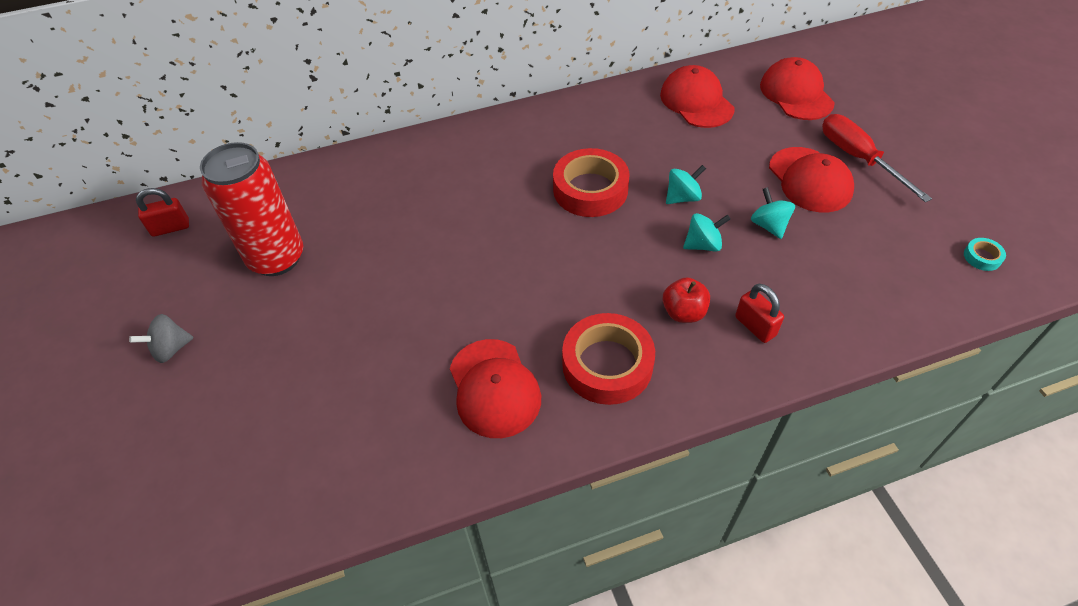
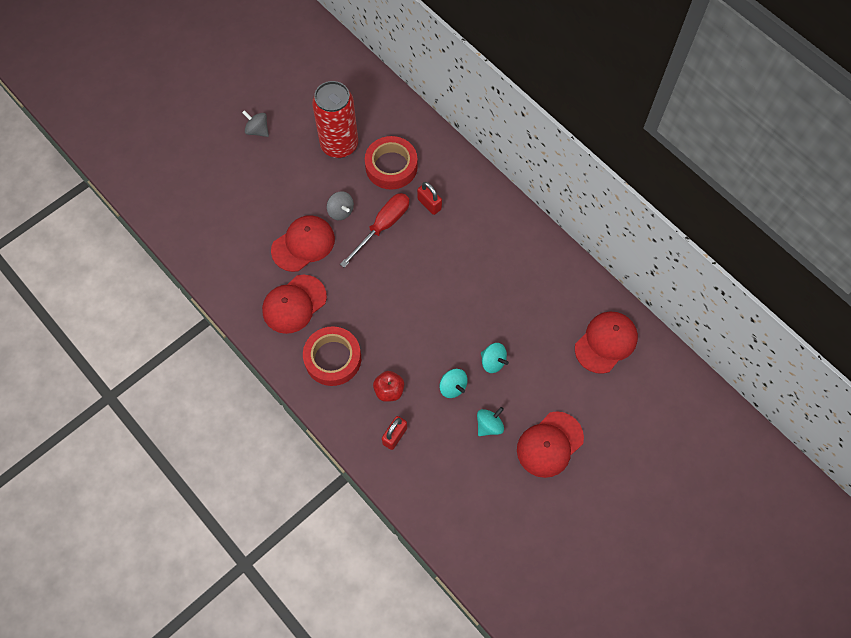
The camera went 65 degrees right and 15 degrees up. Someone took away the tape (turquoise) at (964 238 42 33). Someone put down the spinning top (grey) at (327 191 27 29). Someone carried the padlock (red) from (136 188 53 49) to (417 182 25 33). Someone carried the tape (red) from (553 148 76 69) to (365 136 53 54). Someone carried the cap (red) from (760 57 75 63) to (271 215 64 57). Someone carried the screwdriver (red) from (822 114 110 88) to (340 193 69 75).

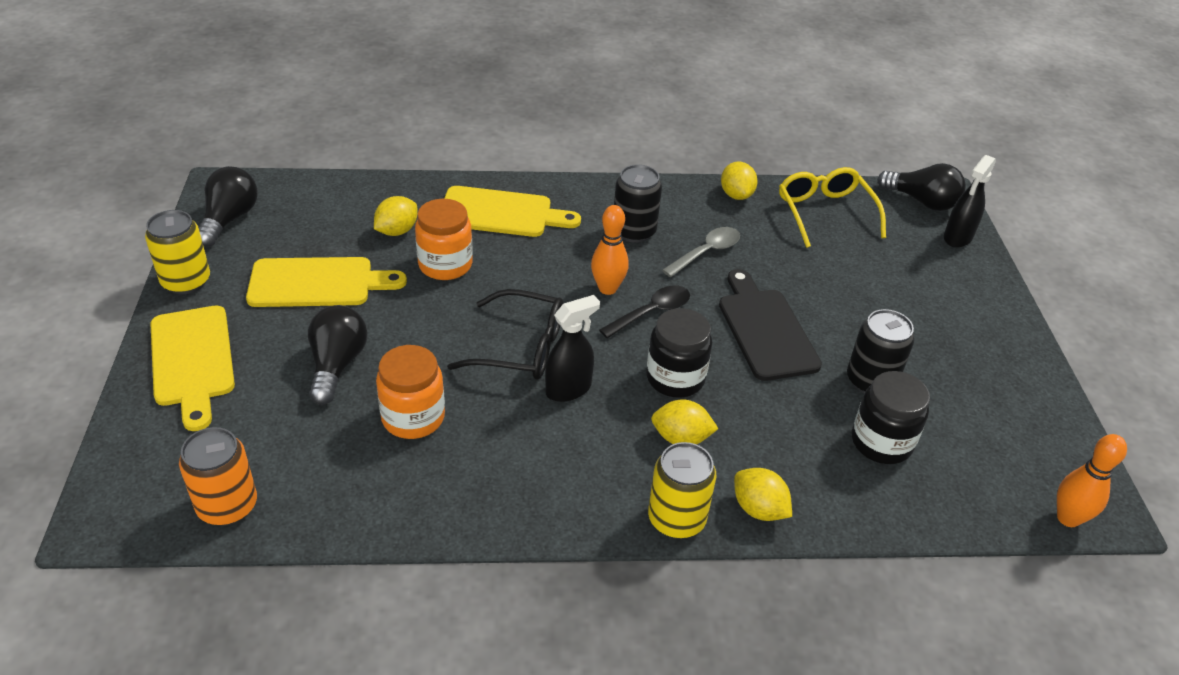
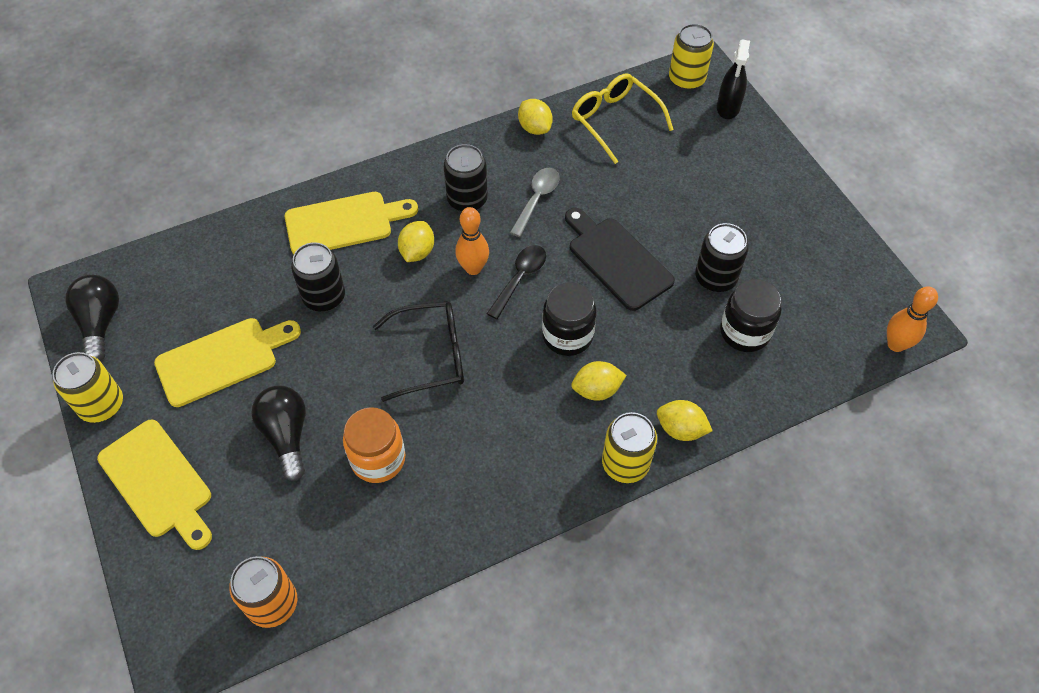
The camera went 20 degrees left and 15 degrees up. Someone took away the spray bottle (black) at (545 295 55 107). Someone carried the lemon (yellow) from (374 196 44 40) to (398 221 36 41). Someone swapped the jar (orange) at (415 199 58 81) for the can (black) at (291 242 54 70). Someone swapped the light bulb (black) at (877 163 89 48) for the can (yellow) at (669 24 45 66).

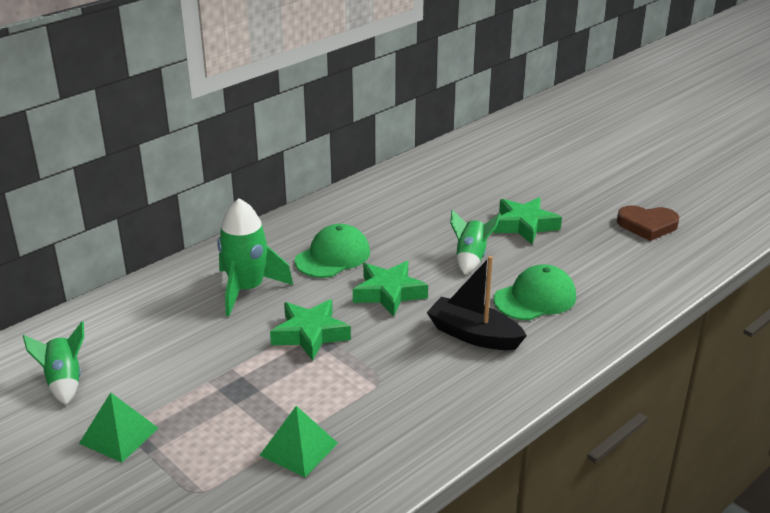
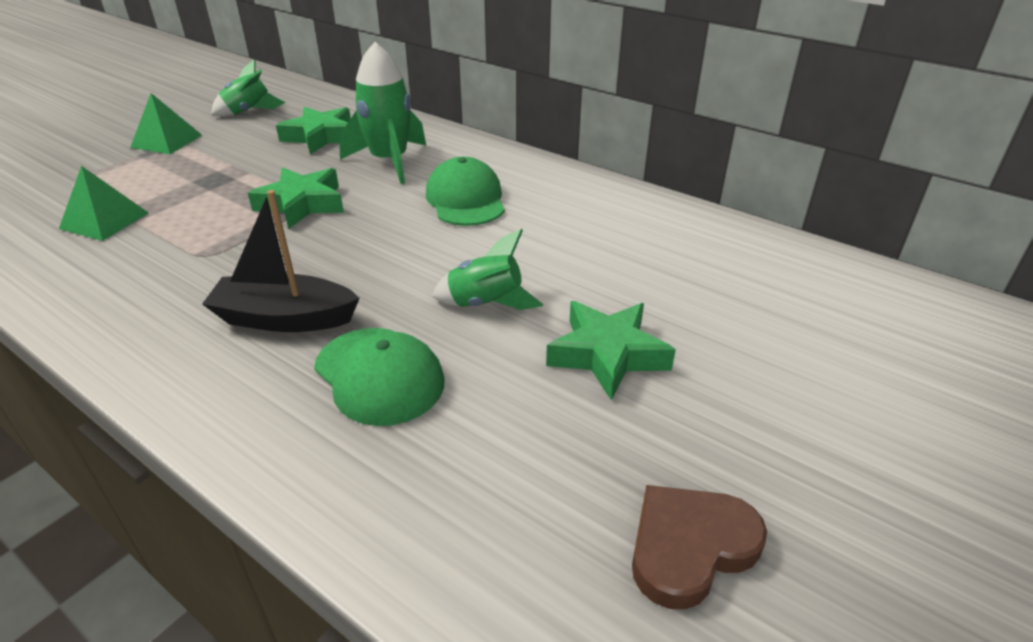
The camera went 80 degrees right and 5 degrees up. Someone carried the star (green) from (353 261 75 56) to (276 107 75 47). Someone rotated the cap (green) at (295 224 75 54) by 135 degrees counterclockwise. Someone rotated the boat (black) at (426 256 101 94) by 105 degrees counterclockwise. Someone rotated the heart (brown) at (617 205 62 36) by 60 degrees clockwise.

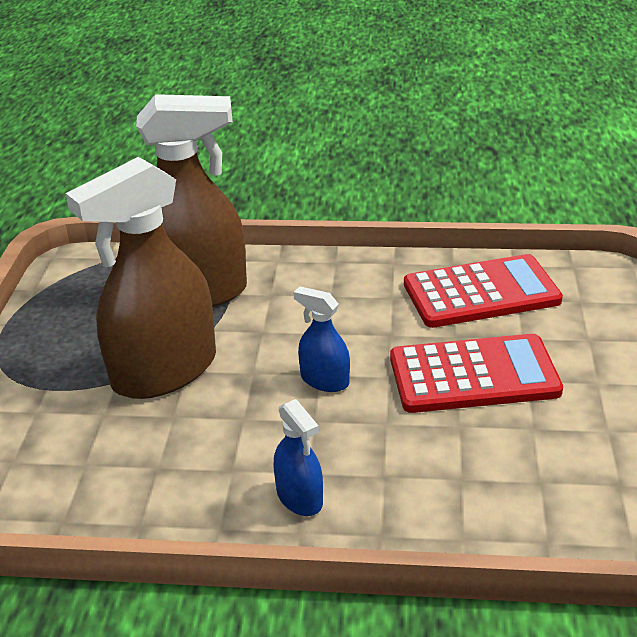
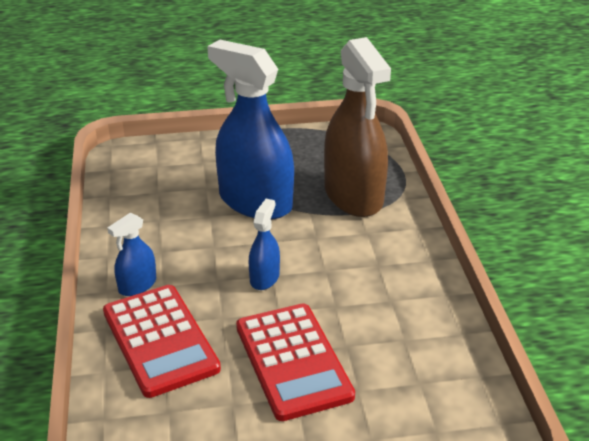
The camera went 75 degrees right and 0 degrees up. Someone carried the calculator (red) from (404 254 159 74) to (103 285 118 113). Someone repainted the spray bottle (brown) at (65 157 151 242), which became the spray bottle (blue) at (207 40 87 179).

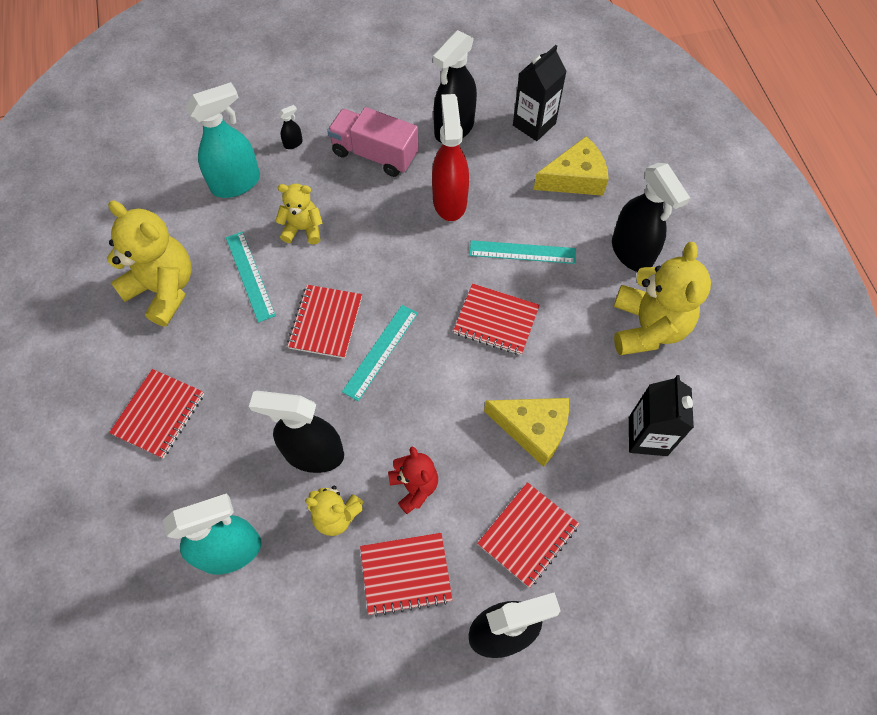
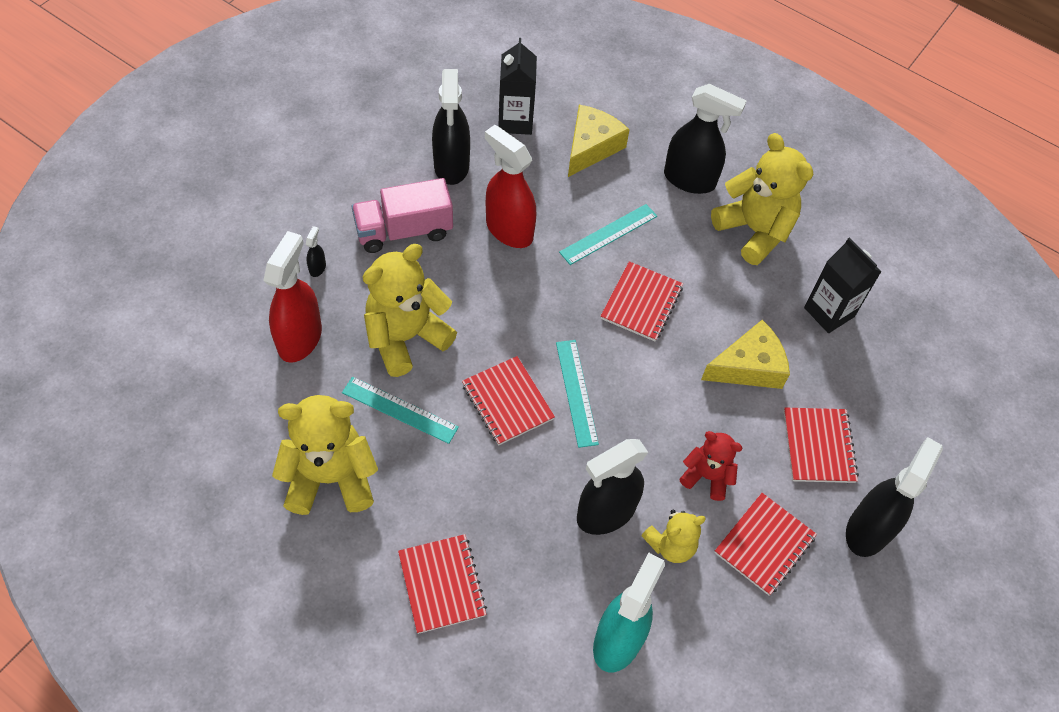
The camera went 45 degrees left and 5 degrees down. Someone repainted the spray bottle (turquoise) at (185 82 75 116), which became the spray bottle (red) at (263 231 59 132). Someone rotated the notebook (red) at (453 284 87 71) by 45 degrees counterclockwise. Someone scaled the teddy bear (yellow) at (275 183 48 61) by 1.77.

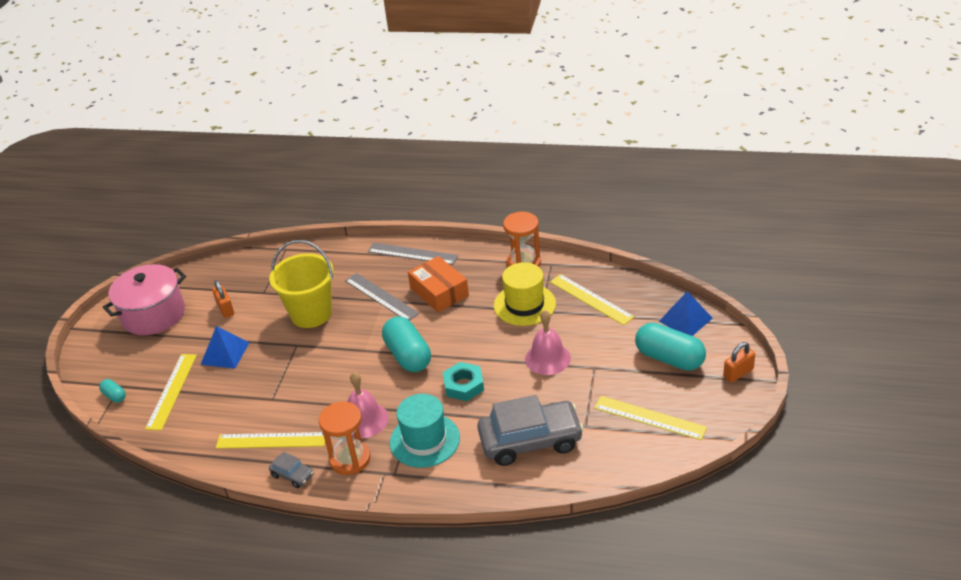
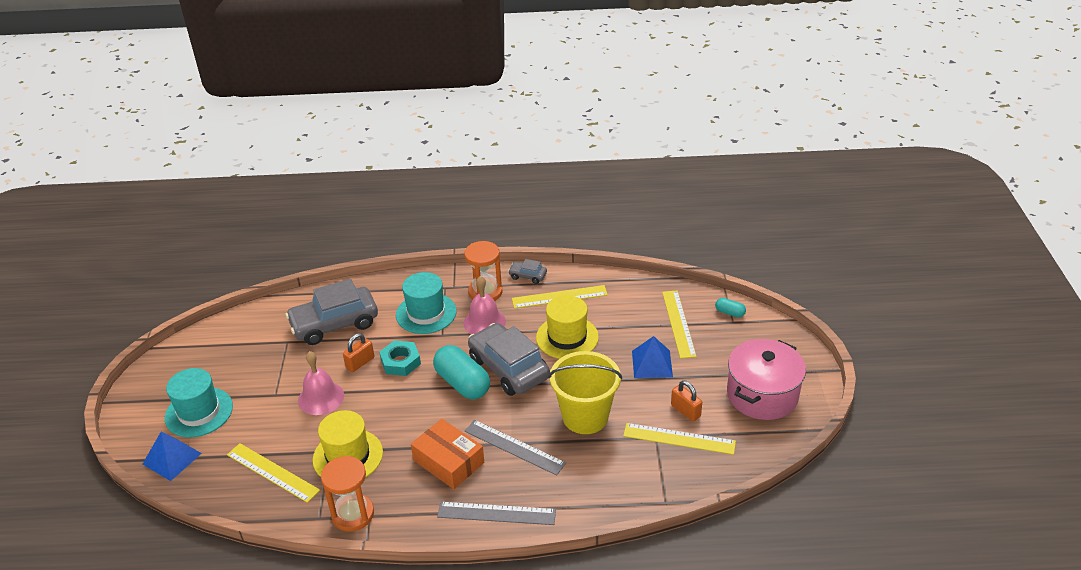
The camera went 165 degrees right and 0 degrees up. Someone put down the car (grey) at (468 323 82 73). Someone put down the hat (yellow) at (536 295 63 64). Someone carried the ruler (yellow) from (594 396 113 44) to (623 423 113 32). Someone carried the padlock (orange) from (723 342 32 41) to (343 333 31 39). Someone swapped the capsule (turquoise) at (635 323 71 48) for the hat (turquoise) at (165 368 68 70).

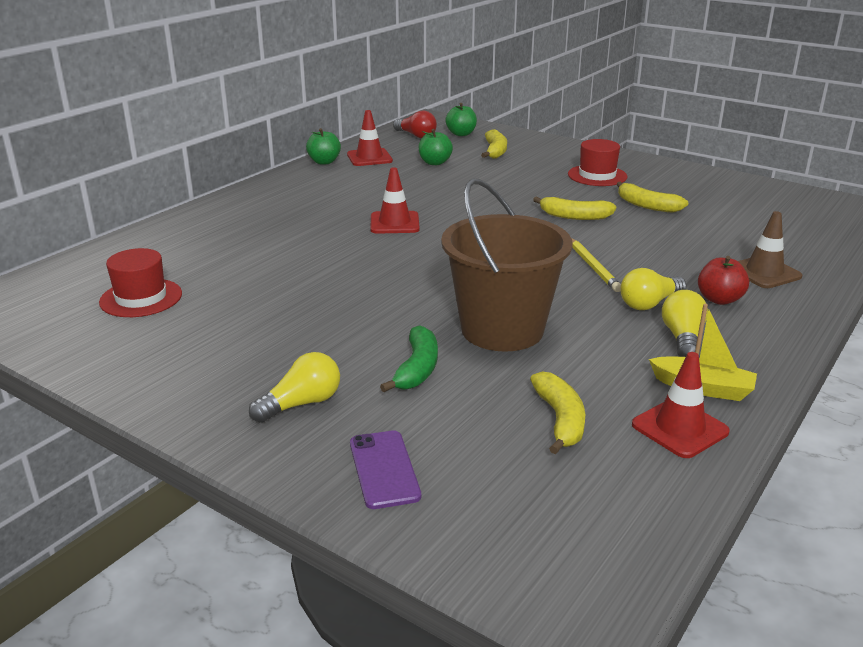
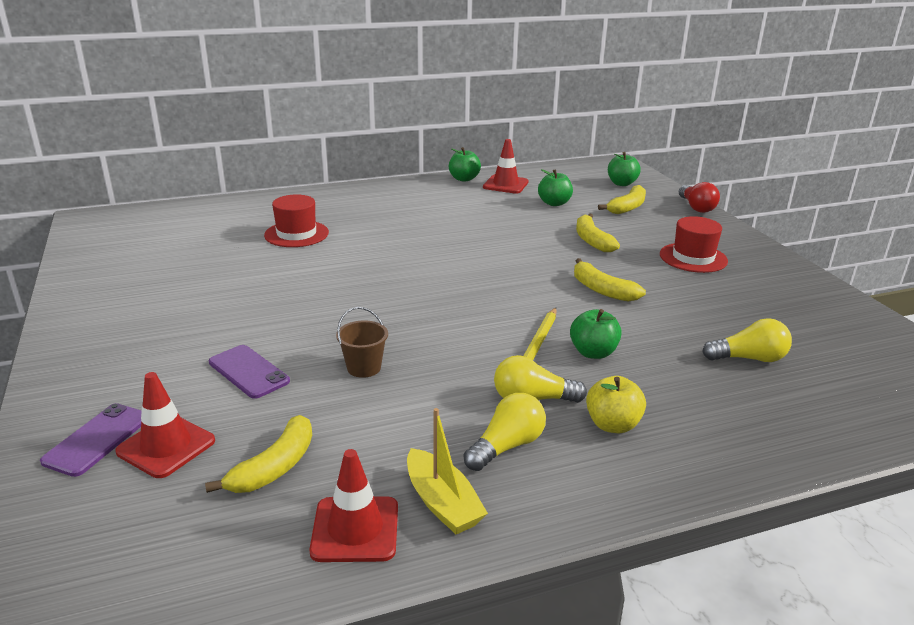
The camera went 35 degrees right and 0 degrees up. Someone took away the traffic cone (brown) at (738 211 64 77). Someone put down the apple (green) at (570 309 52 50). Someone carried the hat (red) from (99 248 83 69) to (264 194 65 53). Someone carried the light bulb (yellow) from (249 352 91 71) to (702 318 90 44). Someone carried the traffic cone (red) from (371 167 49 67) to (115 372 100 106). Someone carried the light bulb (red) from (393 111 44 27) to (679 182 41 31). Someone carried the banana (yellow) from (617 182 71 31) to (576 213 44 39). Someone swapped the banana (green) at (380 325 58 67) for the phone (purple) at (209 345 81 54). Someone repainted the apple (red) at (698 256 51 49), which became the apple (yellow) at (586 376 60 57). Someone scaled the bucket (brown) at (441 179 132 173) by 0.40.

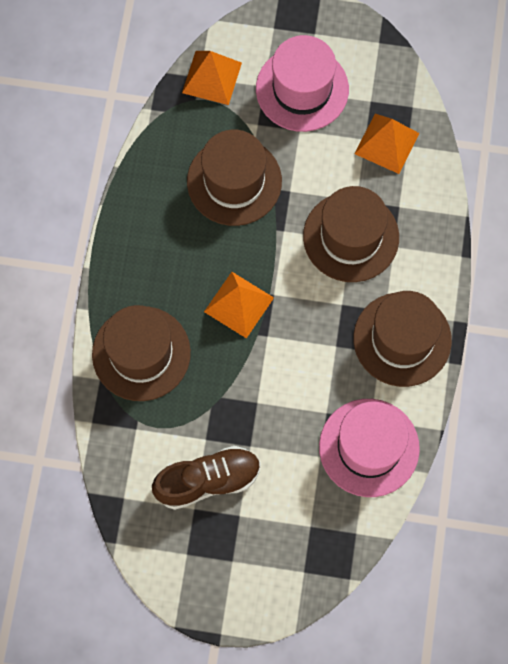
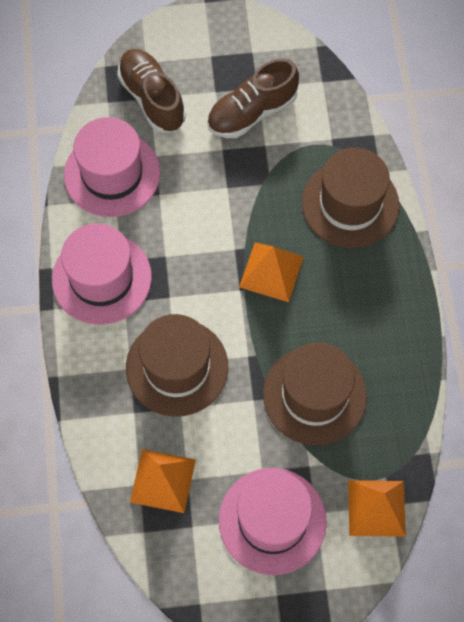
The camera went 165 degrees right and 5 degrees down. Someone put down the shoe (brown) at (117 49 69 84). Someone repainted the hat (brown) at (353 291 99 96), which became the hat (pink) at (52 223 100 102).

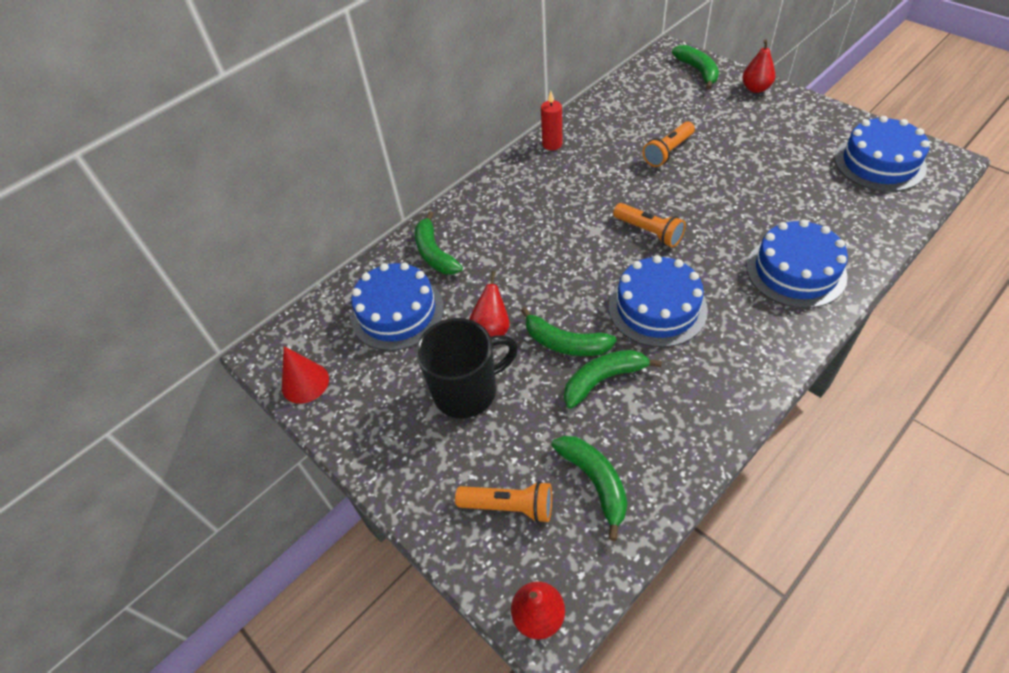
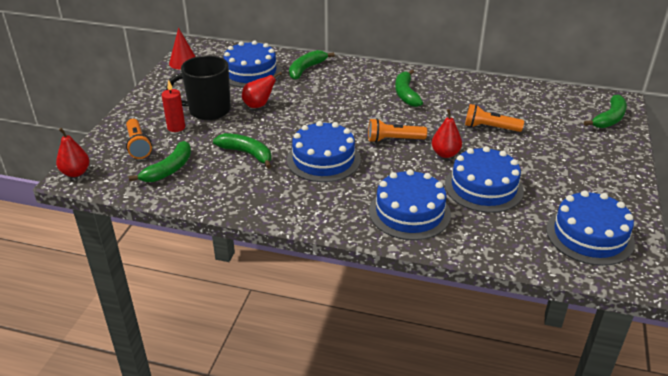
The camera went 55 degrees right and 15 degrees down. Someone put down the cake (blue) at (445 146 79 67). Someone carried the banana (green) from (521 307 95 49) to (395 69 28 38). Someone carried the candle (red) from (541 91 21 59) to (162 79 23 53). Someone carried the pear (red) from (742 39 33 54) to (432 109 30 49). Someone rotated the mug (black) at (416 318 102 101) by 135 degrees clockwise. Someone rotated the flashlight (orange) at (613 203 73 45) by 75 degrees clockwise.

